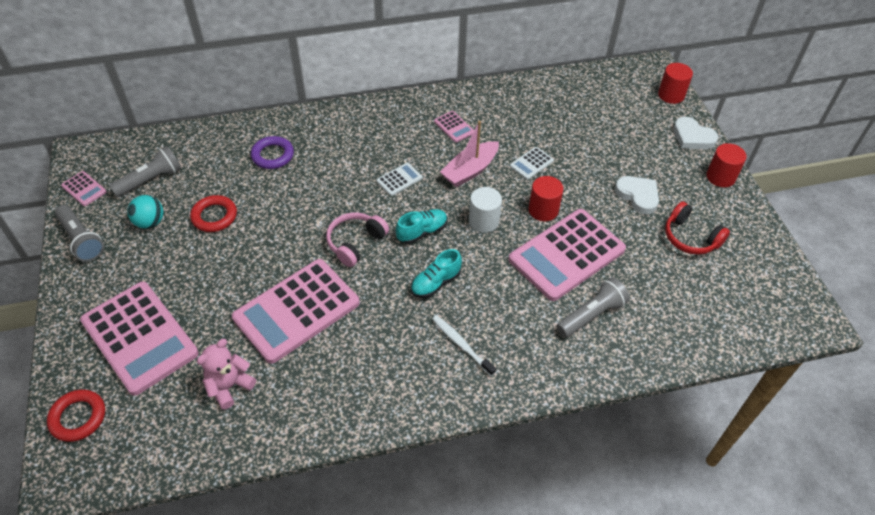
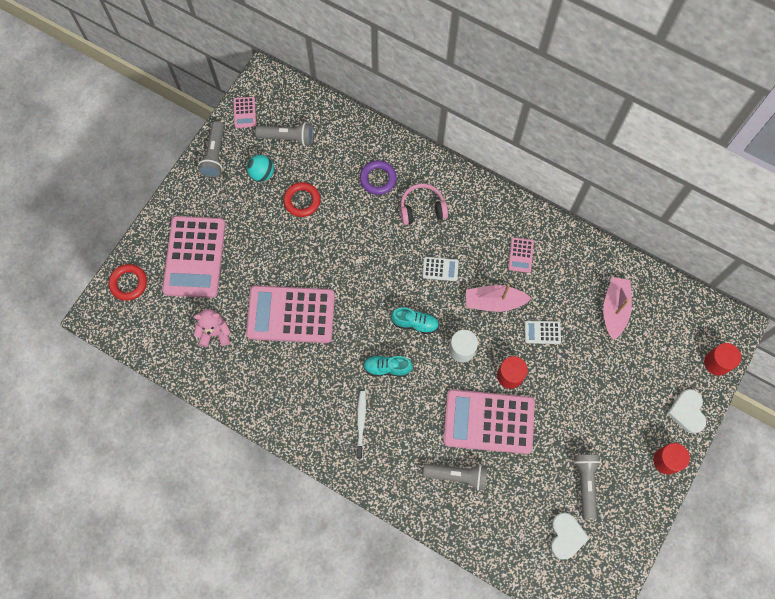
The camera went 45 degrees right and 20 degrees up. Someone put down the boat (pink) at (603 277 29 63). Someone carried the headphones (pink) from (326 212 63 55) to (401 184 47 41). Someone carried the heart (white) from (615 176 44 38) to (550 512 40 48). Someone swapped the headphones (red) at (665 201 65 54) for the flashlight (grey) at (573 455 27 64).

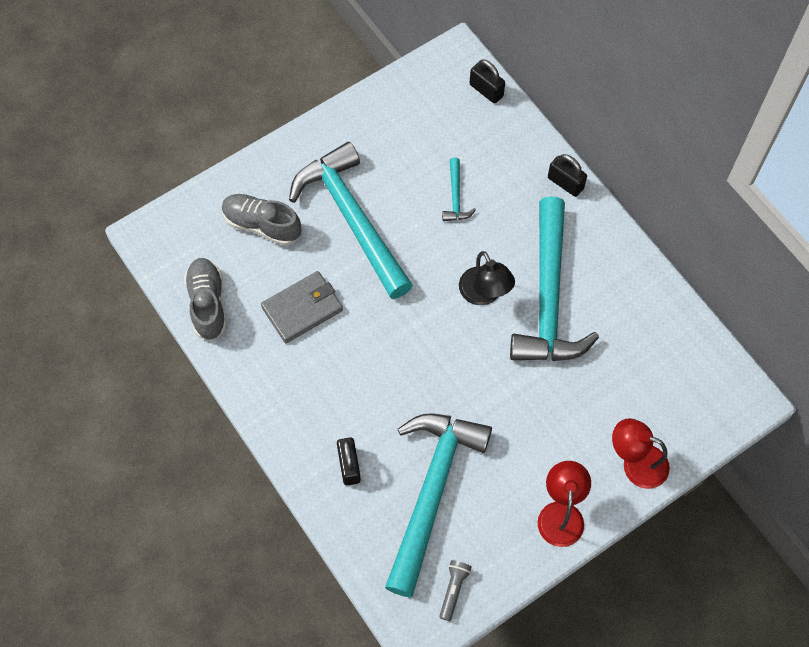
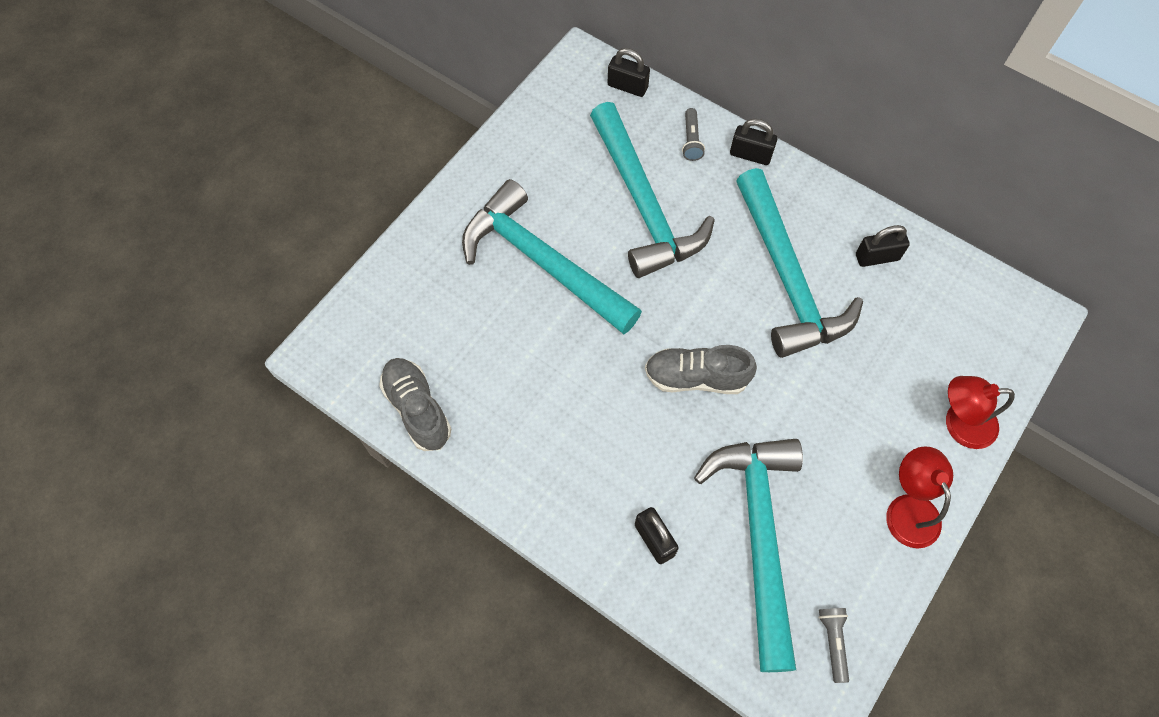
The camera went 20 degrees left and 0 degrees up. Someone took away the wallet (grey) at (261 271 82 72). Someone took away the lamp (black) at (459 251 56 54). Someone put down the flashlight (grey) at (682 108 23 53). Someone put down the padlock (black) at (856 225 54 42). Someone carried the shoe (grey) from (222 194 79 52) to (645 345 112 49). Someone scaled the hammer (turquoise) at (442 158 34 63) by 2.47.

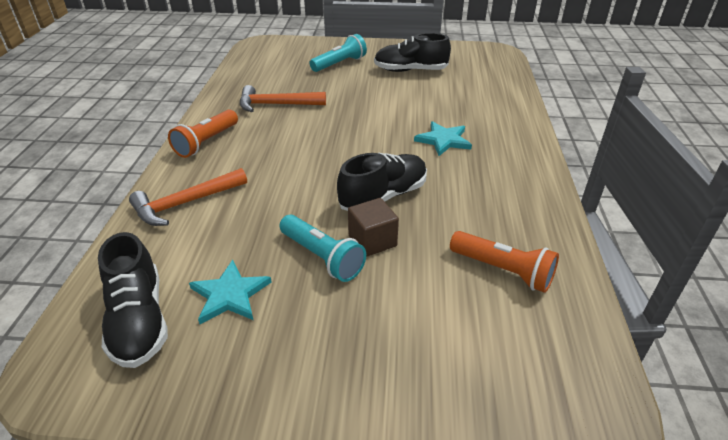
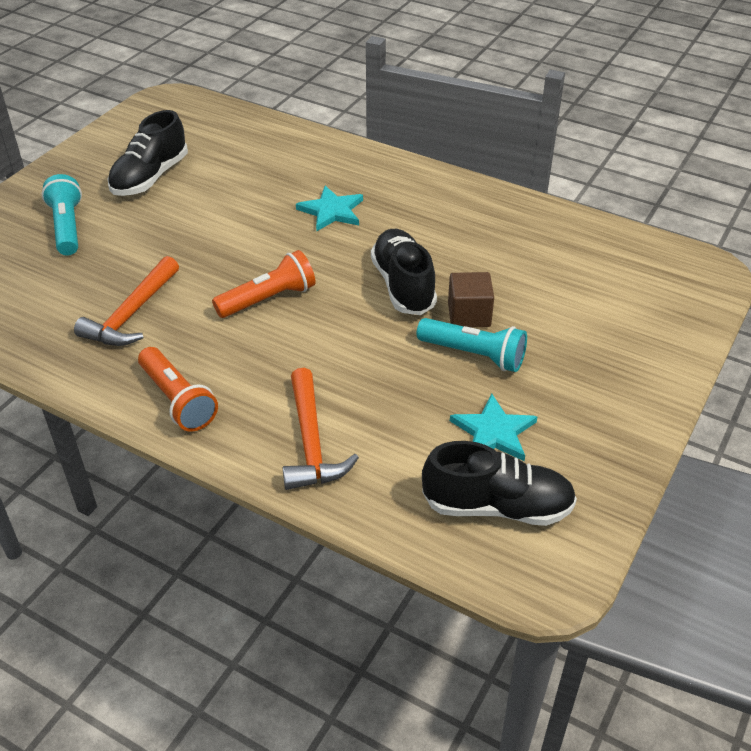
The camera went 65 degrees left and 5 degrees up. Someone carried the flashlight (orange) from (450 231 109 62) to (212 250 104 68). Someone rotated the flashlight (turquoise) at (280 215 86 67) by 45 degrees clockwise.

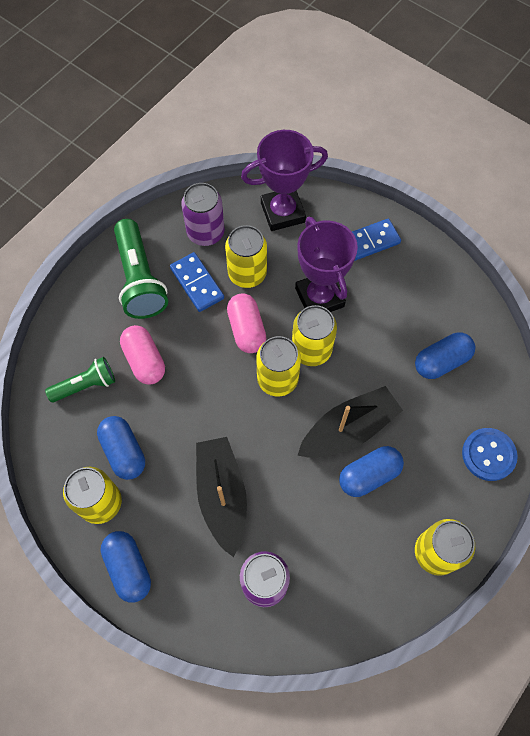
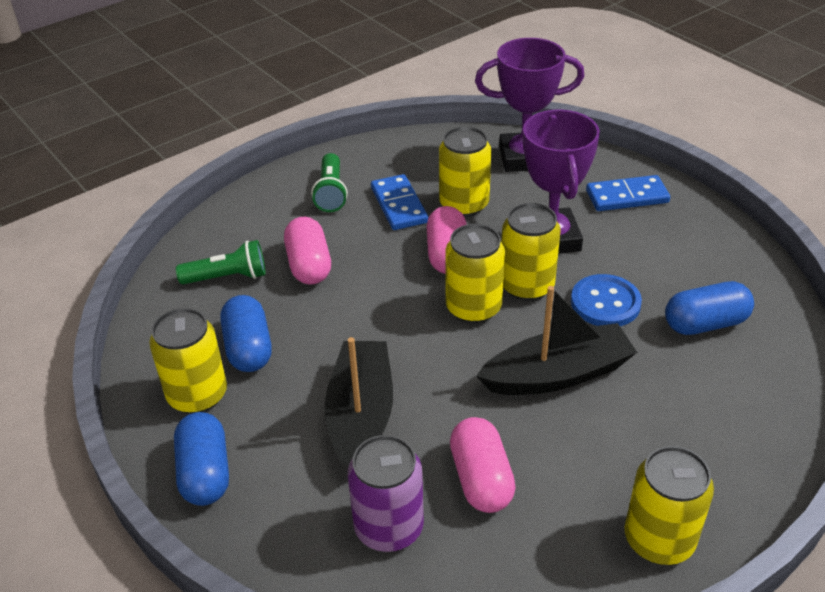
The camera went 15 degrees right and 25 degrees down. Someone took away the can (purple) at (181 183 44 63). Someone took away the capsule (blue) at (339 446 65 51). Someone put down the capsule (pink) at (450 417 66 96). Someone carried the button (blue) from (462 428 56 53) to (571 274 71 52). Someone scaled the flashlight (green) at (114 219 54 100) by 0.60.

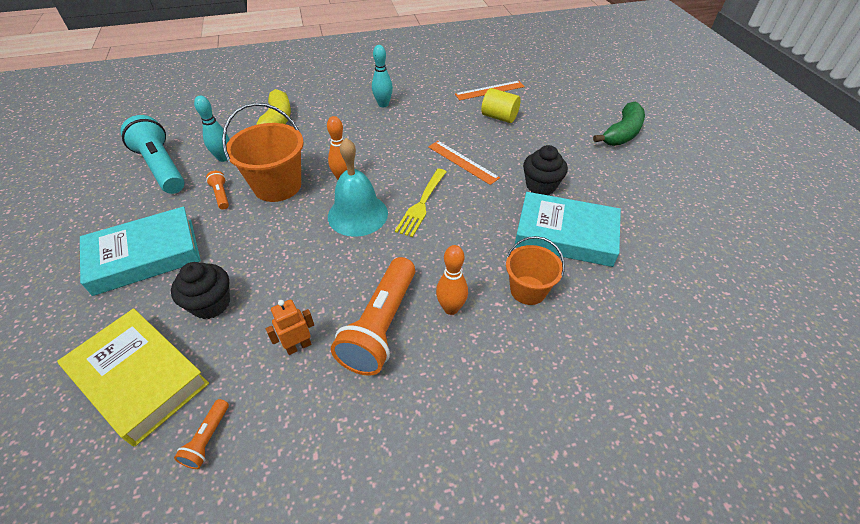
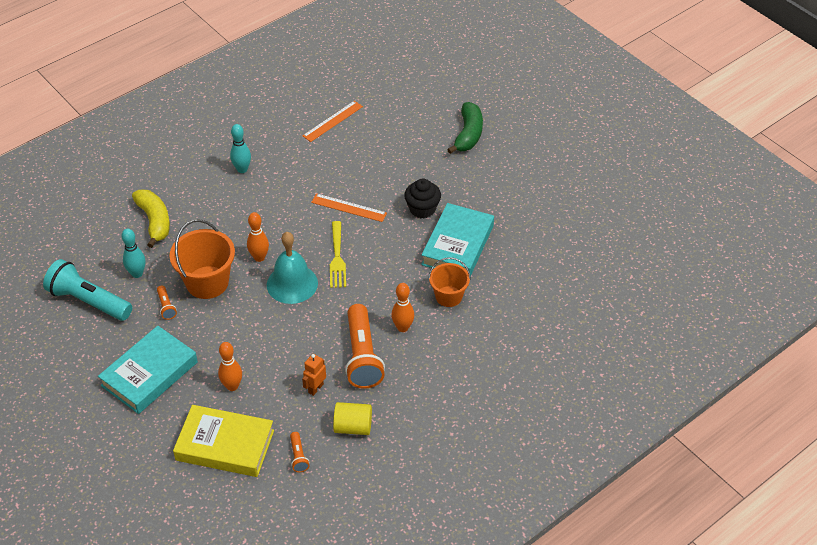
The camera went 25 degrees left and 0 degrees up. Someone carried the cylinder (yellow) from (481 88 40 35) to (333 402 39 33). Someone swapped the cupcake (black) at (171 262 59 57) for the bowling pin (orange) at (218 342 24 49). Someone rotated the flashlight (orange) at (206 171 23 39) by 150 degrees counterclockwise. Someone rotated the book (turquoise) at (515 192 106 75) by 60 degrees counterclockwise.

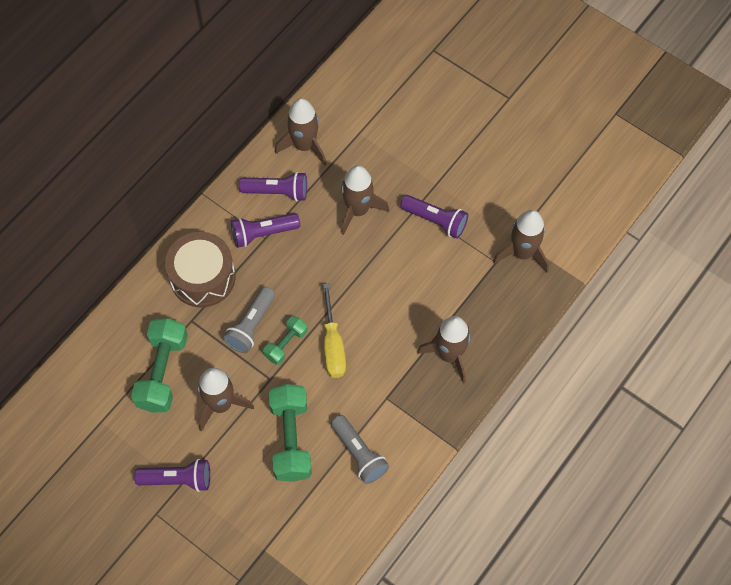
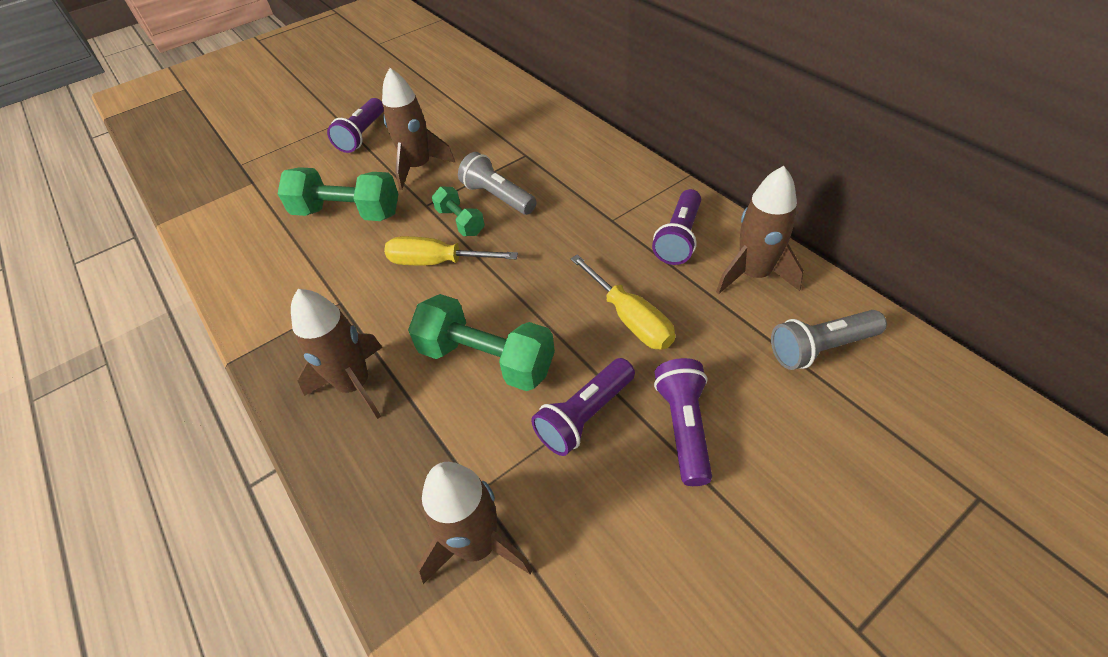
The camera went 110 degrees right and 15 degrees down. Someone took away the drum (brown) at (165 232 70 76). Someone carried the dumbbell (green) from (131 318 57 95) to (408 294 147 97). Someone carried the flashlight (purple) from (231 213 69 35) to (654 358 58 128). Someone carried the flashlight (grey) from (331 415 58 69) to (771 310 116 60). Someone swapped the rocket (brown) at (341 165 48 70) for the screwdriver (yellow) at (570 254 105 96).

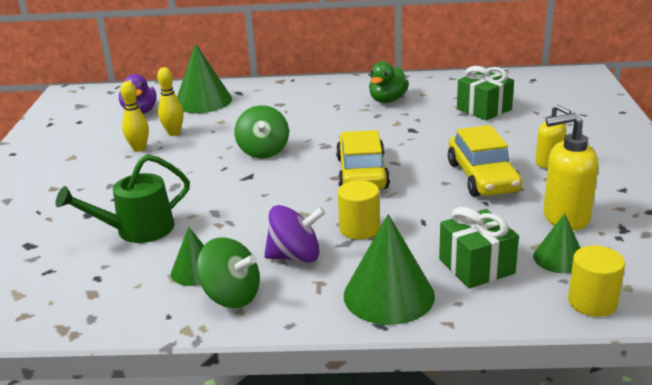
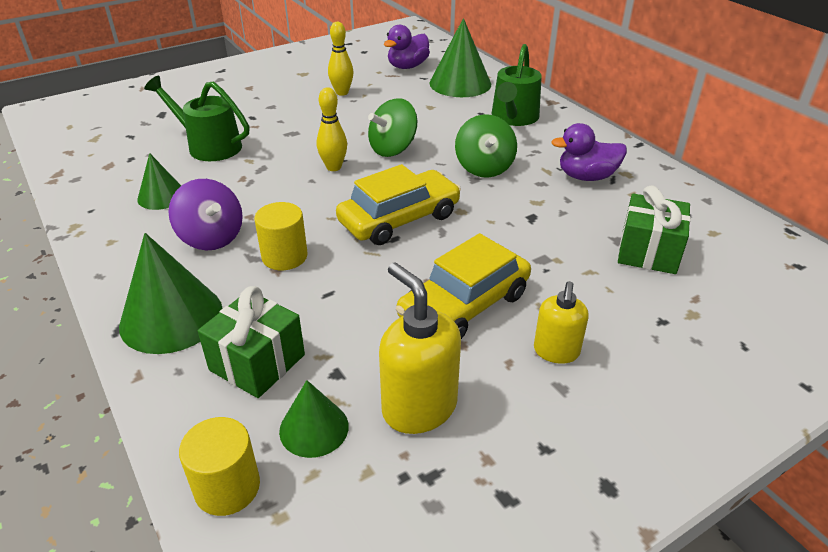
The camera went 55 degrees right and 10 degrees up. Someone put down the watering can (green) at (491 44 51 82). Someone carried the bowling pin (yellow) from (157 67 27 69) to (317 87 30 84). Someone carried the spinning top (green) from (197 237 63 71) to (455 114 62 64). Someone repainted the duck (green) at (369 61 40 42), which became the duck (purple) at (551 123 76 58).

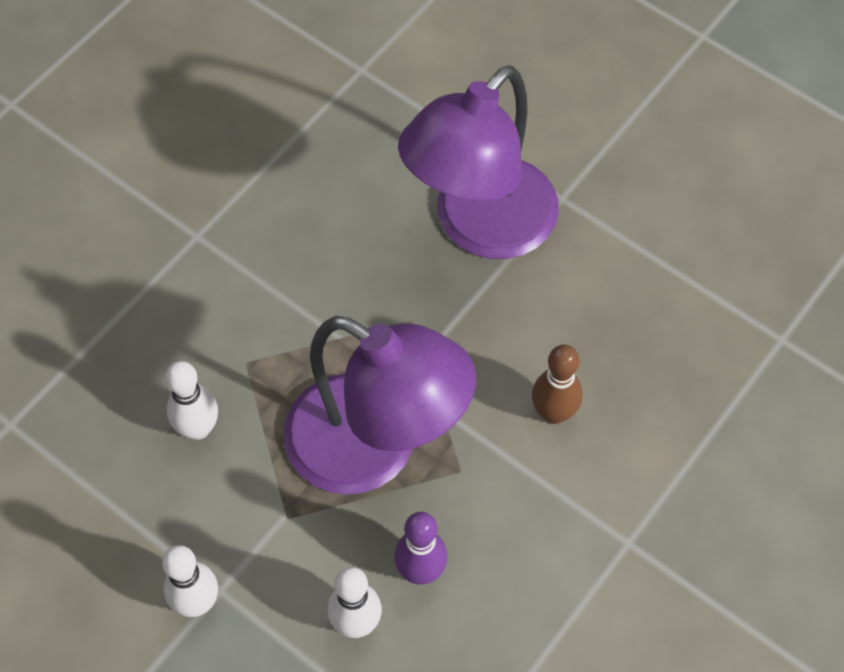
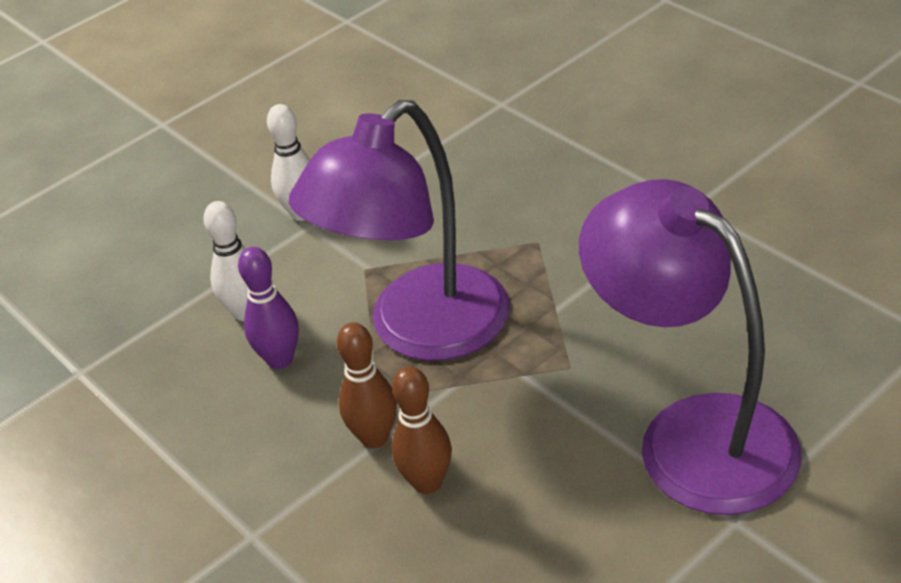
The camera went 105 degrees right and 20 degrees down. Someone took away the bowling pin (white) at (165 361 53 79). Someone put down the bowling pin (brown) at (337 322 60 126).

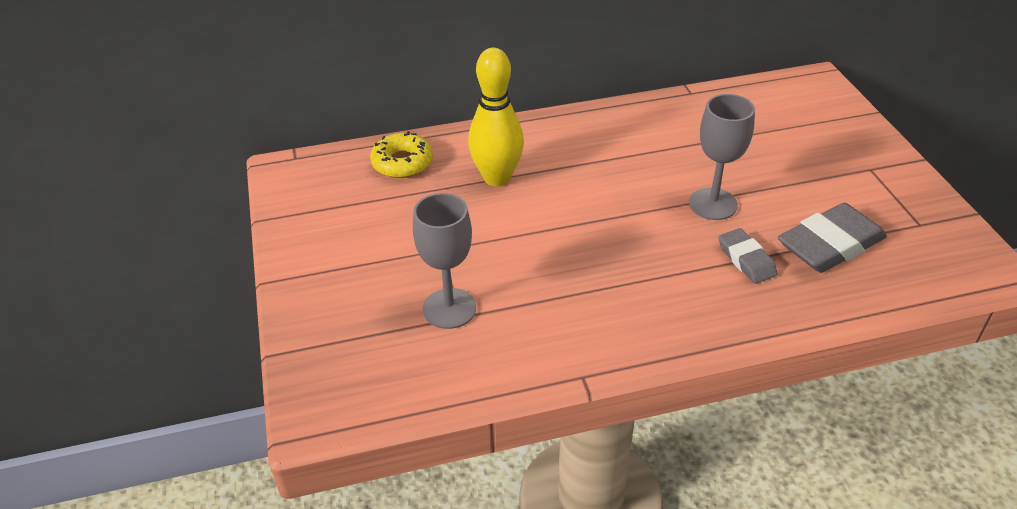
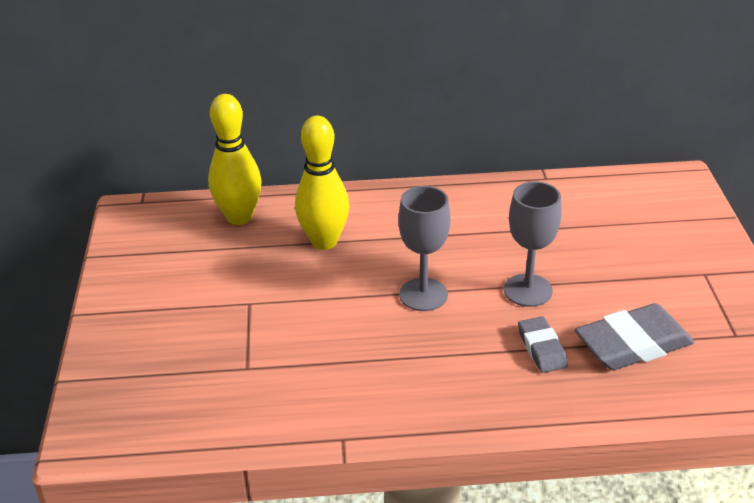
The camera went 10 degrees right and 5 degrees down. Someone carried the goblet (grey) from (413 193 63 136) to (399 186 51 125). Someone swapped the donut (yellow) at (370 131 63 47) for the bowling pin (yellow) at (208 94 54 131).

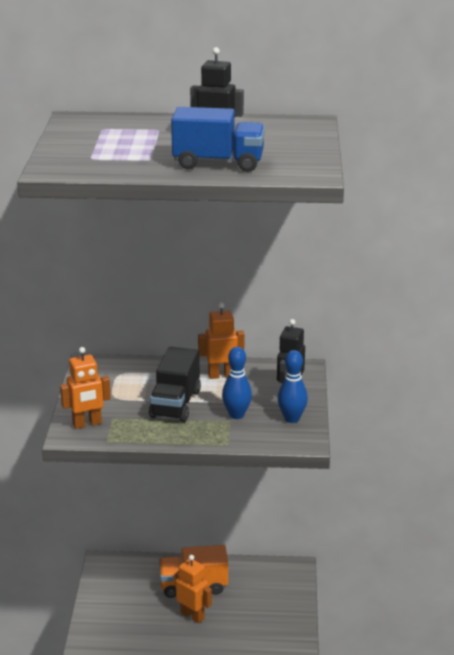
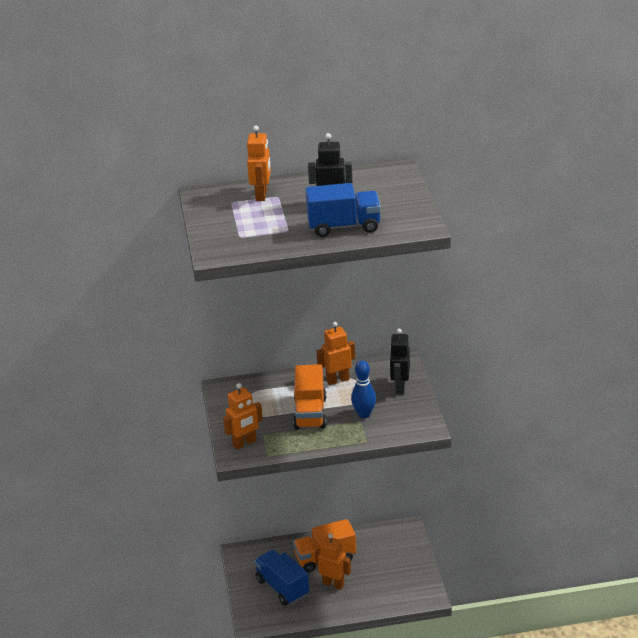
The camera went 10 degrees left and 5 degrees up. Someone took away the bowling pin (blue) at (278 350 30 73). Someone put down the robot (orange) at (247 125 24 76). Someone put down the truck (blue) at (254 550 55 55). Someone repainted the truck (black) at (149 347 52 75), which became the truck (orange) at (293 364 33 65).

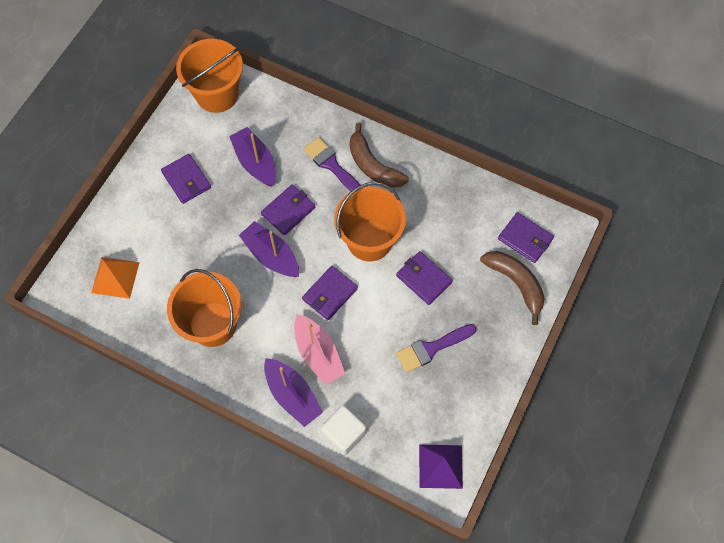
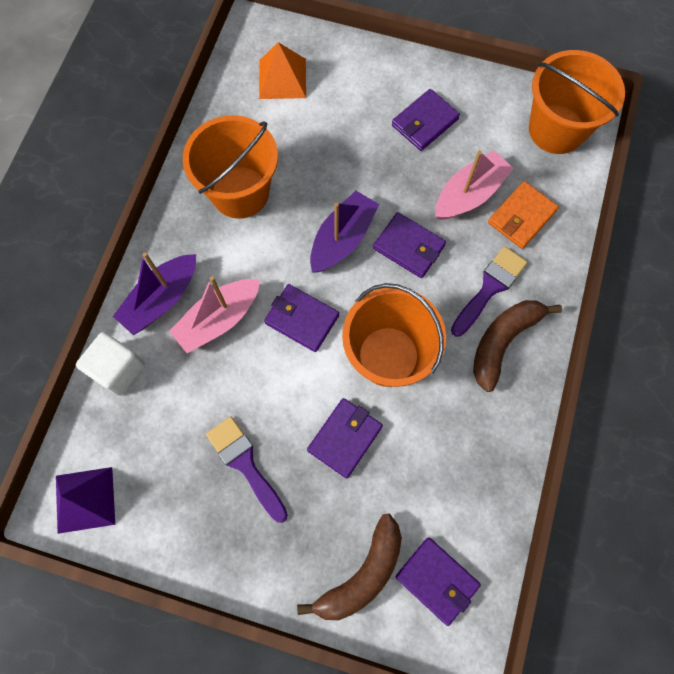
The camera went 80 degrees right and 5 degrees up. Someone put down the wallet (orange) at (488 181 71 68). Someone repainted the boat (purple) at (229 127 47 60), which became the boat (pink) at (435 150 79 70). Someone rotated the wallet (purple) at (498 212 56 51) by 75 degrees counterclockwise.

